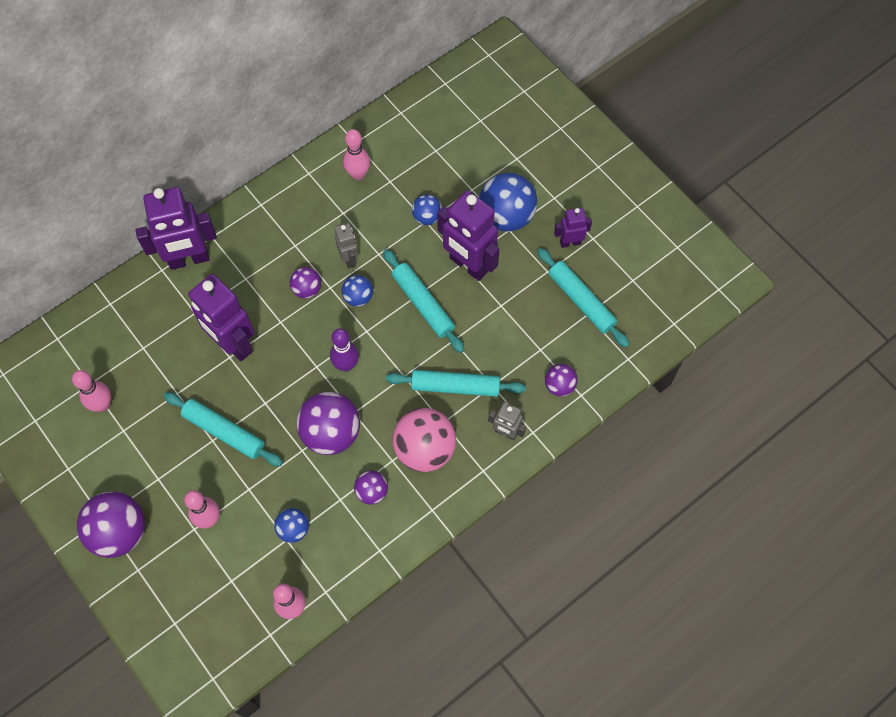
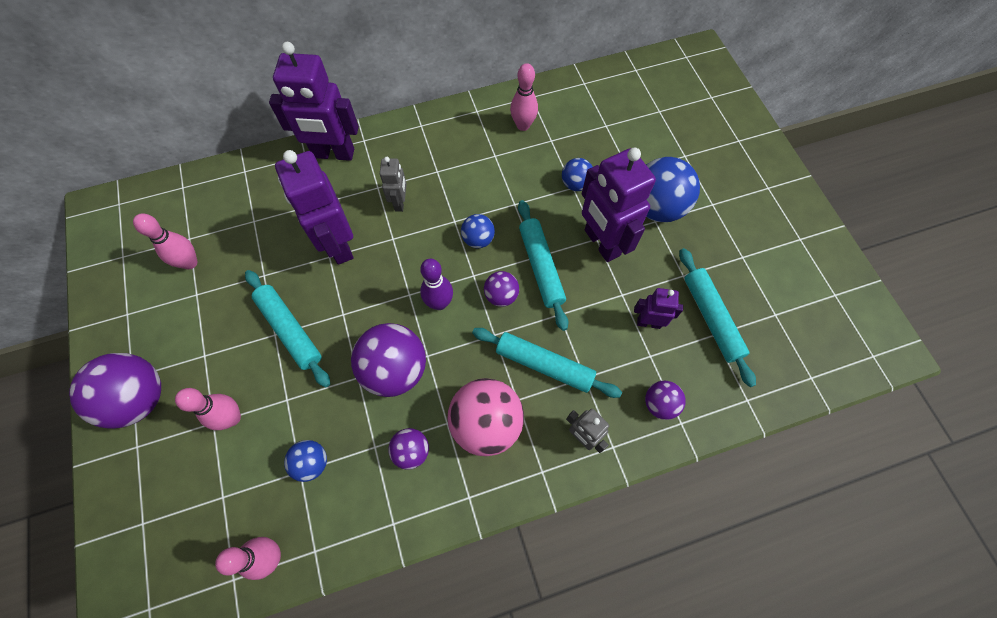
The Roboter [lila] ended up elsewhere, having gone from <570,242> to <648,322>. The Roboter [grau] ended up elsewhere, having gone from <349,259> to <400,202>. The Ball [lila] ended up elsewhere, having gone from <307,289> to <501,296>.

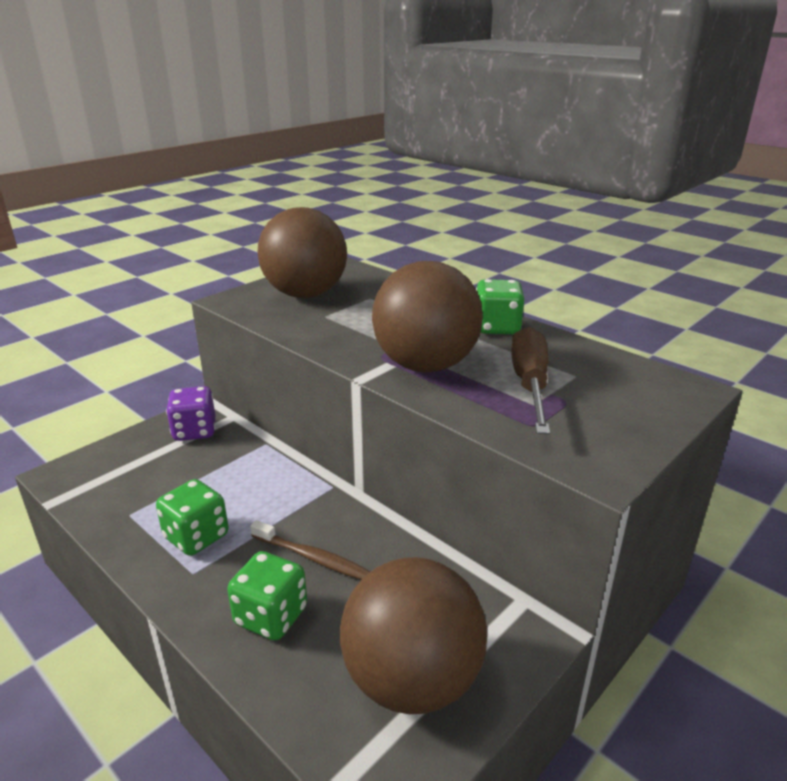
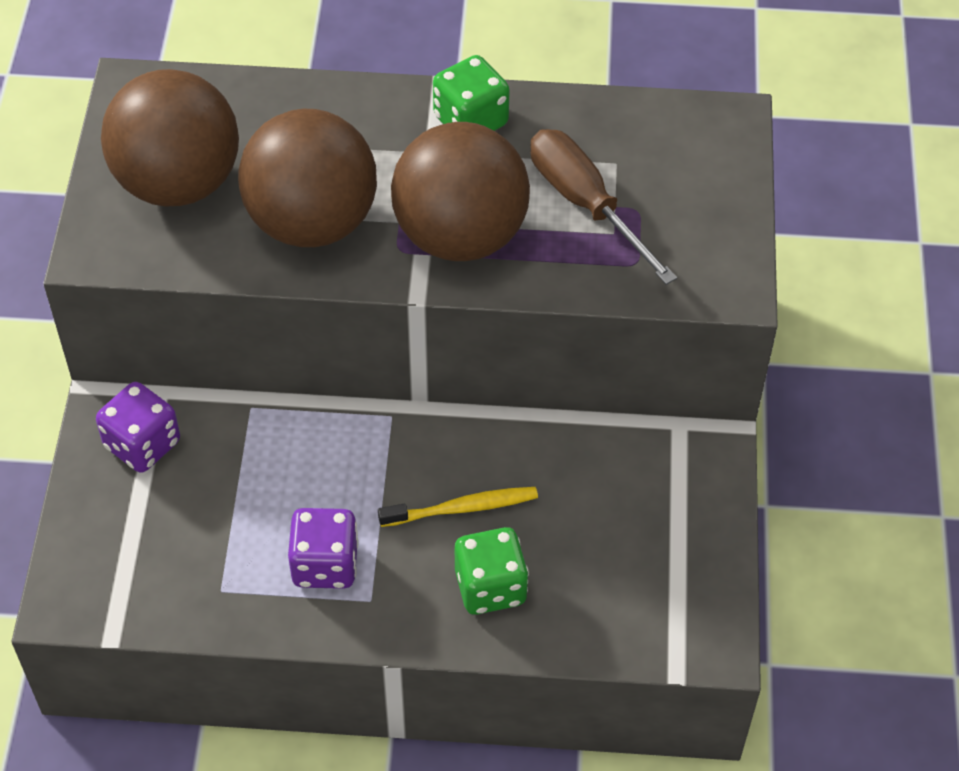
What was the Spielwürfel [grün] at <196,537> turned into the Spielwürfel [lila] at <325,564>. What was the Zahnbürste [braun] at <312,557> turned into the Zahnbürste [gelb] at <462,508>. The Ball [braun] ended up elsewhere, having gone from <412,680> to <312,222>.

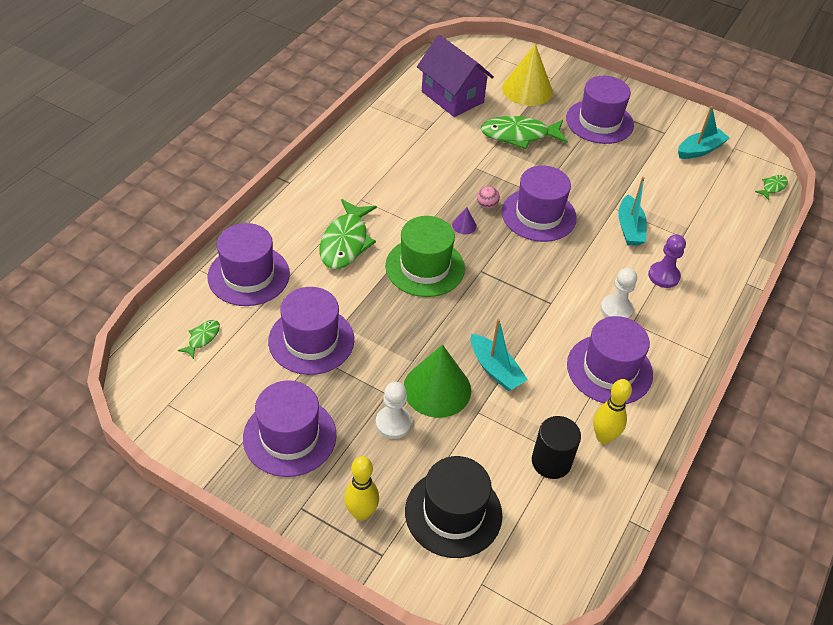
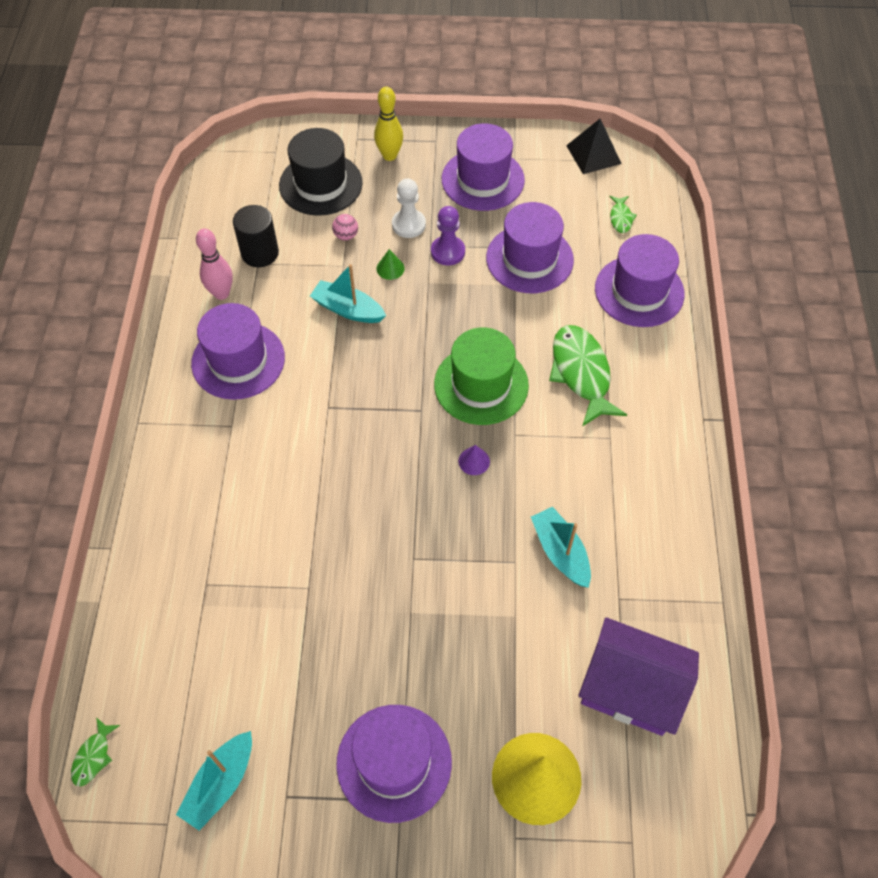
The second view lost the Fisch [grün] at <519,135>. The second view lost the Hut [lila] at <538,215>. The Boot [türkis] ended up elsewhere, having gone from <629,228> to <560,552>. The Ball [rosa] ended up elsewhere, having gone from <487,205> to <346,236>. The Bauer [lila] ended up elsewhere, having gone from <663,276> to <447,252>. The second view lost the Bauer [weiß] at <616,309>. The size of the Kegel [grün] at <437,389> changed by a factor of 0.42. What was the Bowlingkegel [gelb] at <603,437> turned into the Bowlingkegel [rosa] at <221,293>. The second view gained the Pyramide [schwarz] at <593,154>.

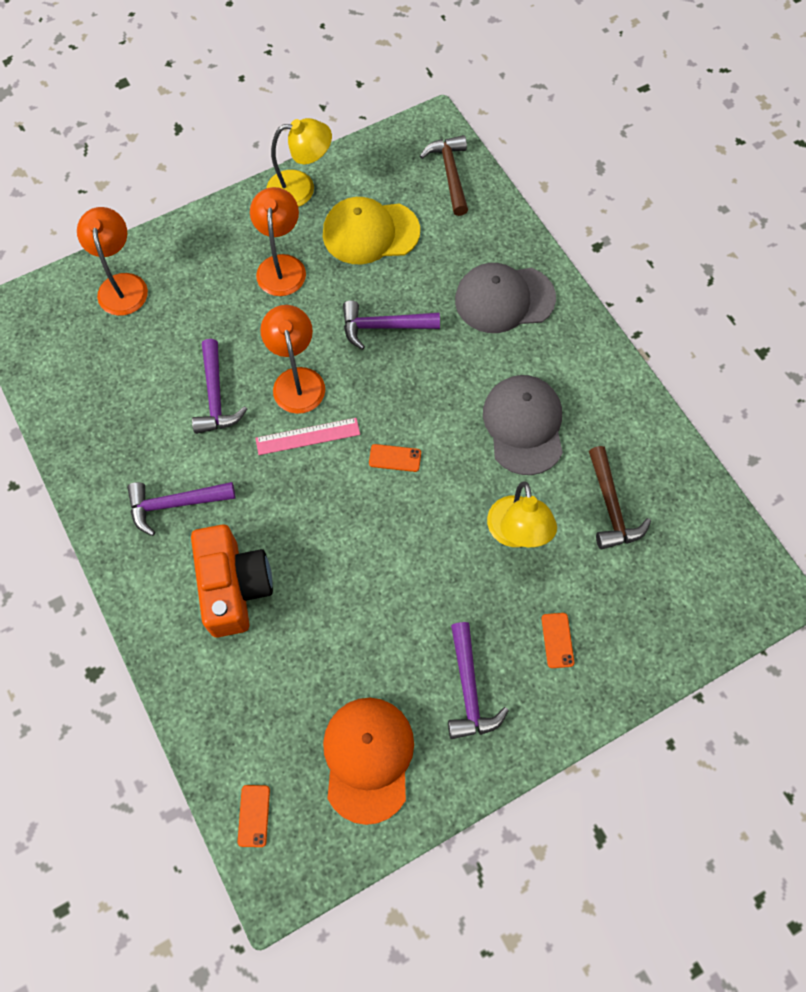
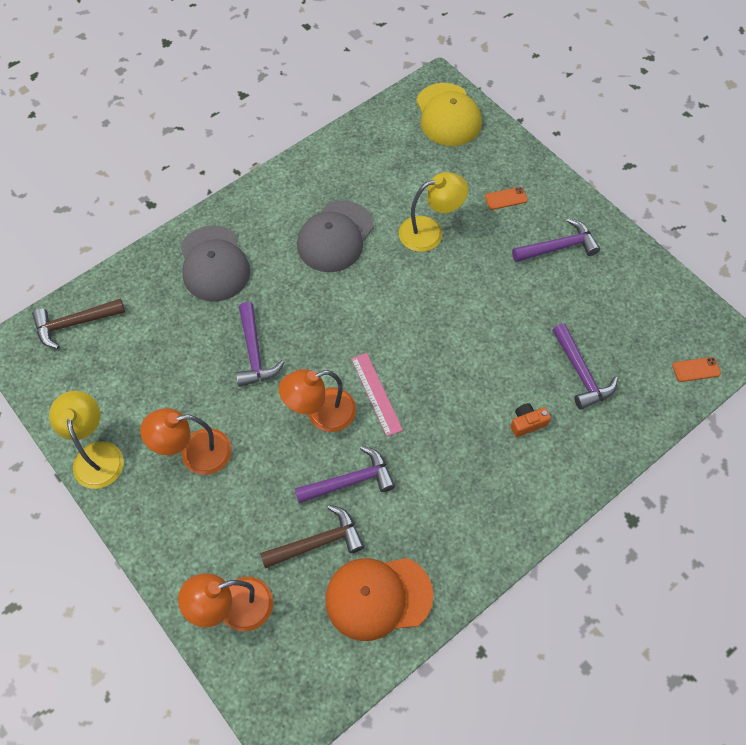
The Kappe [gelb] ended up elsewhere, having gone from <370,233> to <448,115>. The Kappe [grau] at <524,425> ended up facing another way, 45 degrees counterclockwise from before. The second view lost the Handy [orange] at <395,458>. The Hammer [braun] ended up elsewhere, having gone from <611,507> to <318,542>. The Hammer [lila] ended up elsewhere, having gone from <175,504> to <581,373>. The size of the Kamera [orange] at <234,586> changed by a factor of 0.43. The Kappe [orange] ended up elsewhere, having gone from <368,758> to <378,597>.

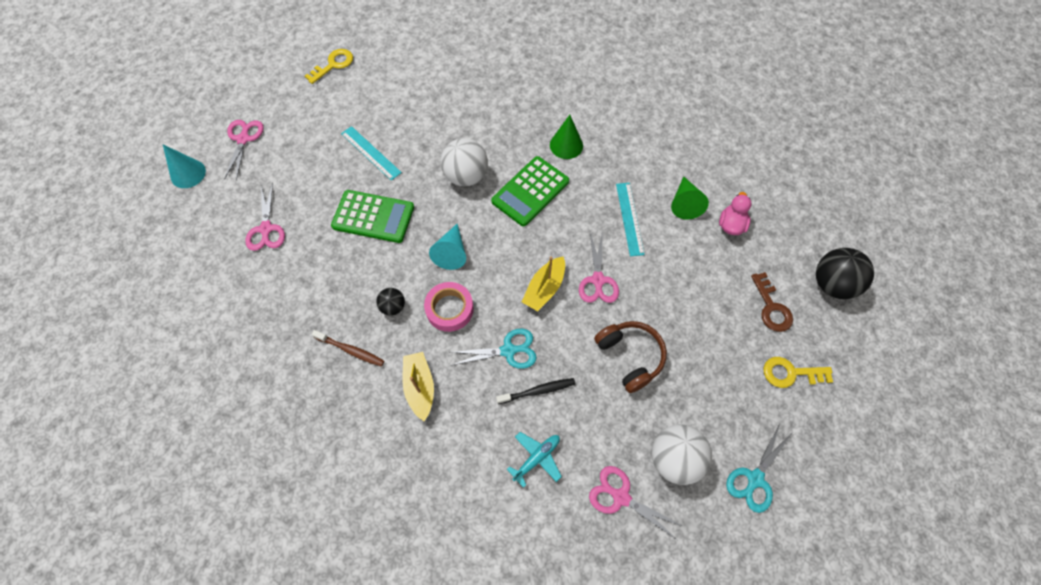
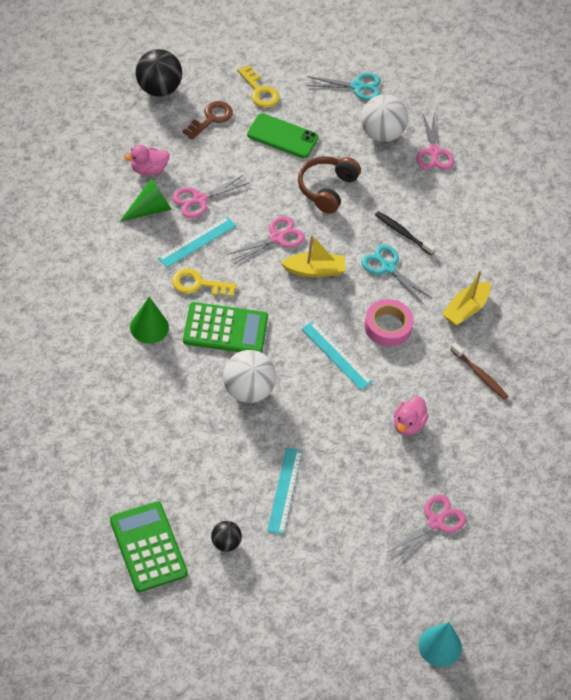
The Schlüssel [gelb] ended up elsewhere, having gone from <333,65> to <198,284>. The Schere [rosa] ended up elsewhere, having gone from <243,139> to <199,199>. The Taschenrechner [grün] ended up elsewhere, having gone from <373,217> to <148,547>. Where the Kegel [türkis] stood at <451,252>, the Lineal [türkis] came to stand at <336,355>. The Ball [schwarz] ended up elsewhere, having gone from <393,307> to <225,543>. The Zahnbürste [braun] at <350,350> ended up facing another way, 150 degrees clockwise from before. The second view lost the Flugzeug [türkis] at <537,458>. The second view gained the Handy [grün] at <282,136>. The second view gained the Ente [rosa] at <408,424>.

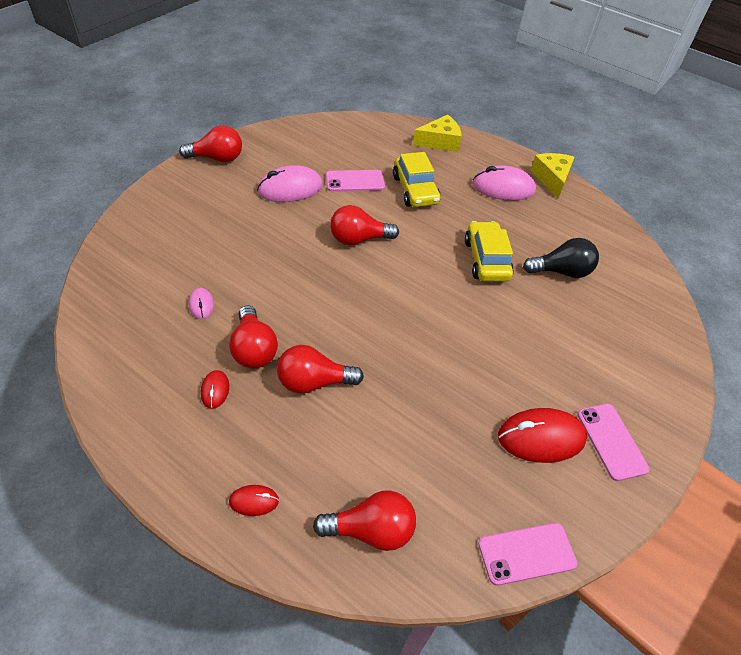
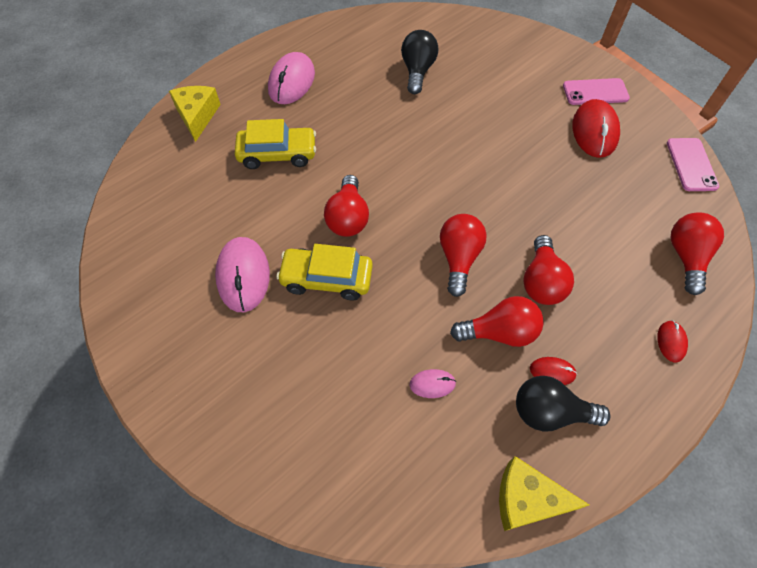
The Glühbirne [rot] ended up elsewhere, having gone from <217,158> to <459,258>. The Käse [gelb] ended up elsewhere, having gone from <551,179> to <527,499>. The second view lost the Handy [rosa] at <355,181>. The Auto [gelb] ended up elsewhere, having gone from <486,260> to <326,279>. The second view gained the Glühbirne [schwarz] at <550,412>.

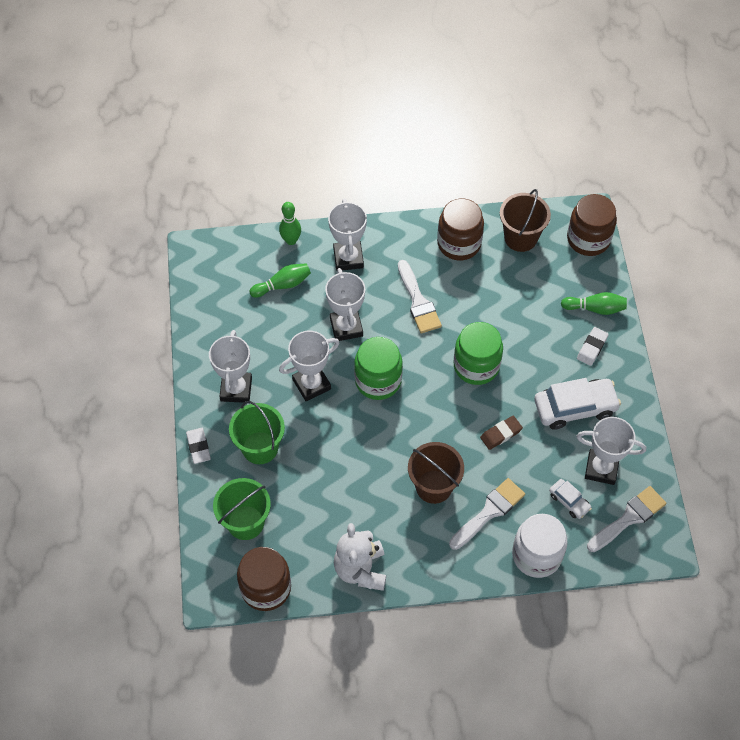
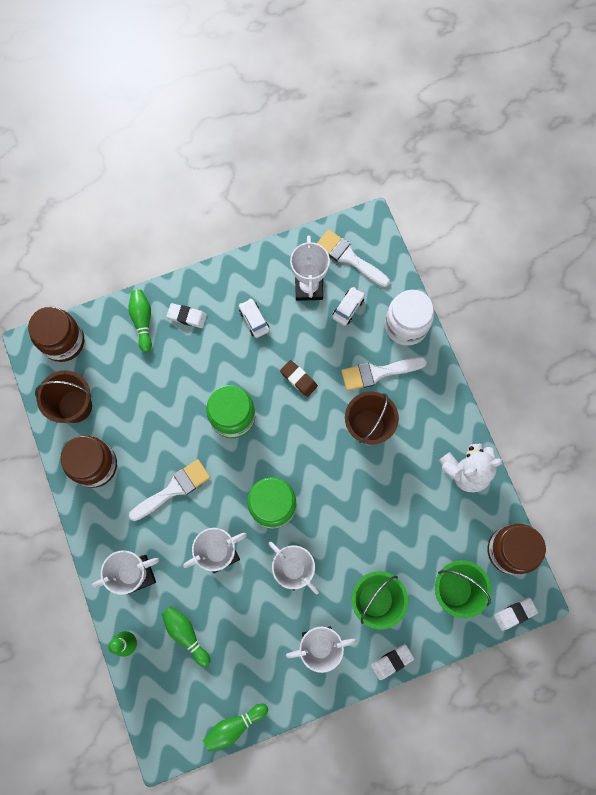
The size of the Auto [weiß] at <575,407> changed by a factor of 0.52. The Pinsel [weiß] at <489,512> ended up facing another way, 45 degrees counterclockwise from before. The second view gained the Radiergummi [weiß] at <514,613>. The second view gained the Bowlingkegel [grün] at <234,726>.

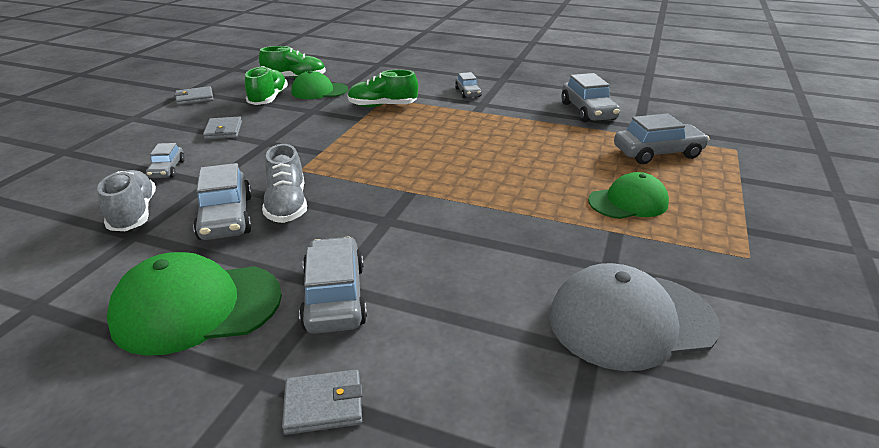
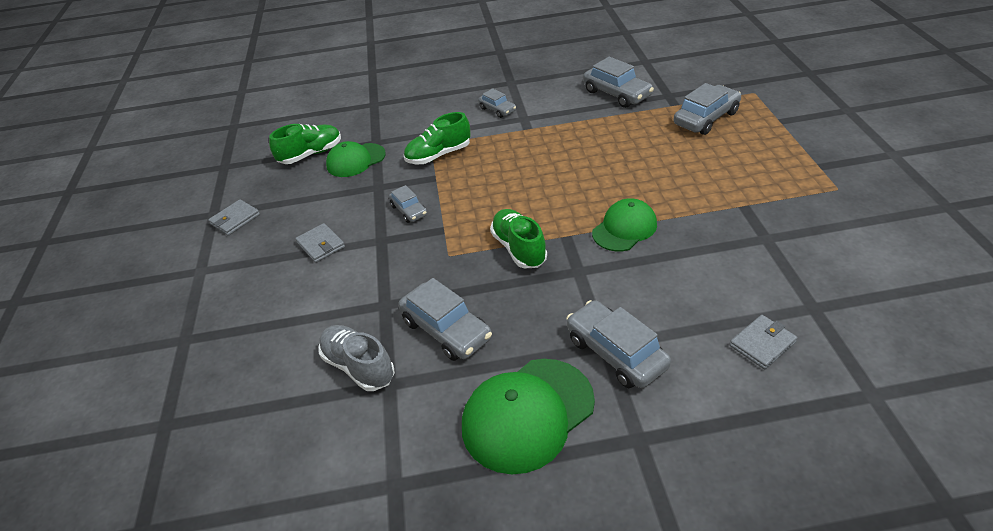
The Schuh [grün] ended up elsewhere, having gone from <268,99> to <519,248>. The Auto [grau] ended up elsewhere, having gone from <167,169> to <409,210>. The second view lost the Schuh [grau] at <287,205>. The Kappe [grün] ended up elsewhere, having gone from <628,202> to <624,228>. The second view lost the Kappe [grau] at <631,320>. The Geldbörse [grau] ended up elsewhere, having gone from <323,404> to <762,344>.

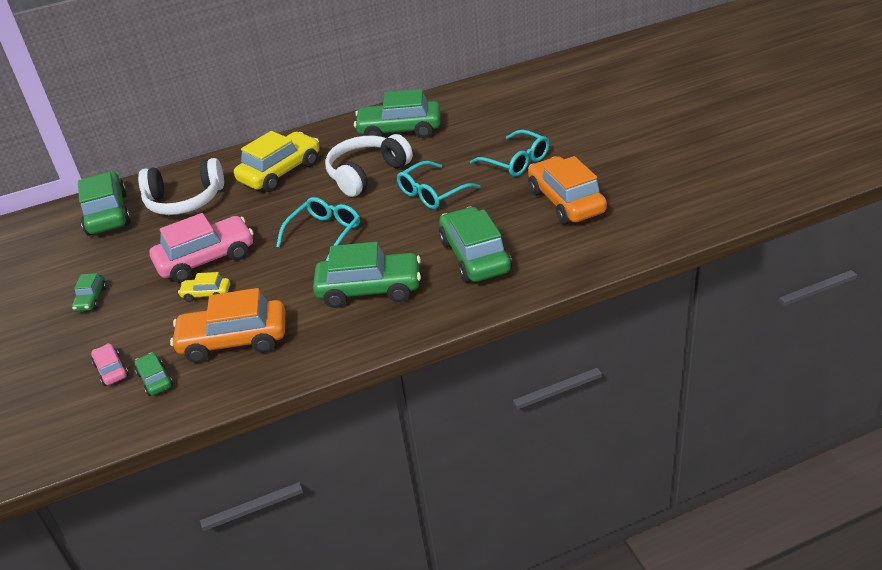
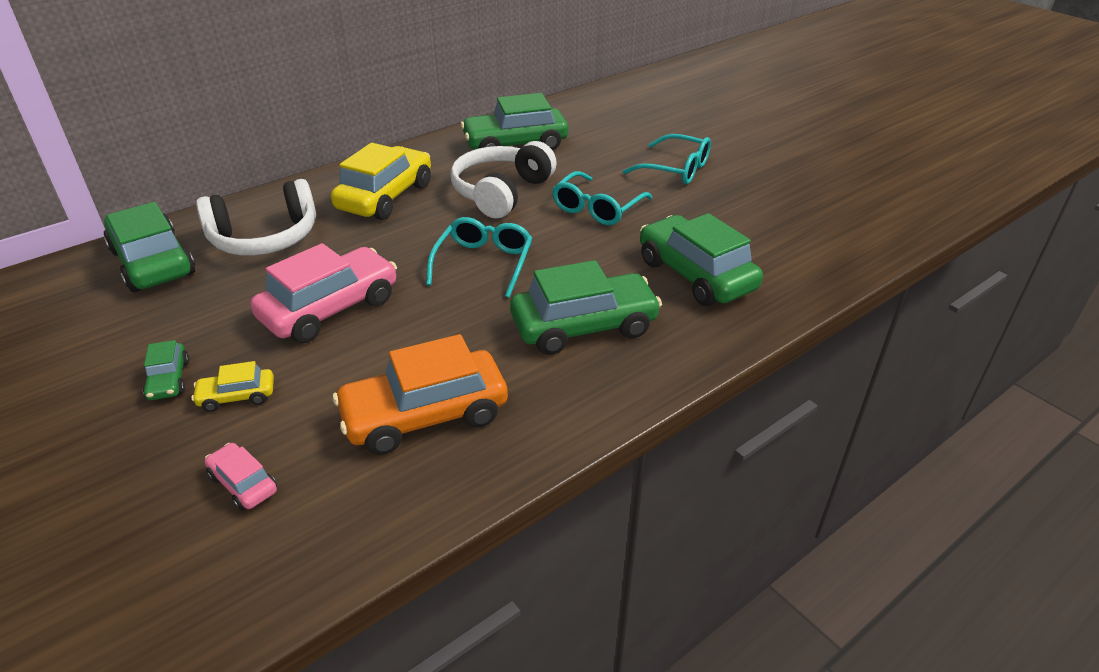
The second view lost the Auto [orange] at <566,201>. The Auto [gelb] ended up elsewhere, having gone from <206,294> to <237,396>. The second view lost the Auto [grün] at <155,379>.

